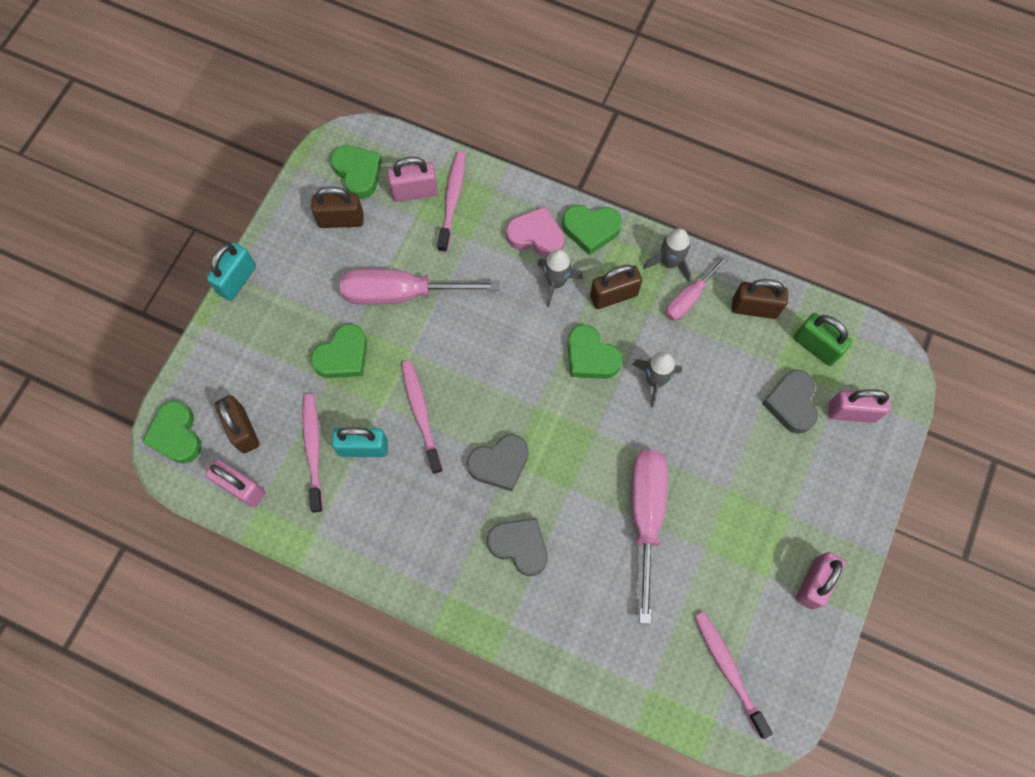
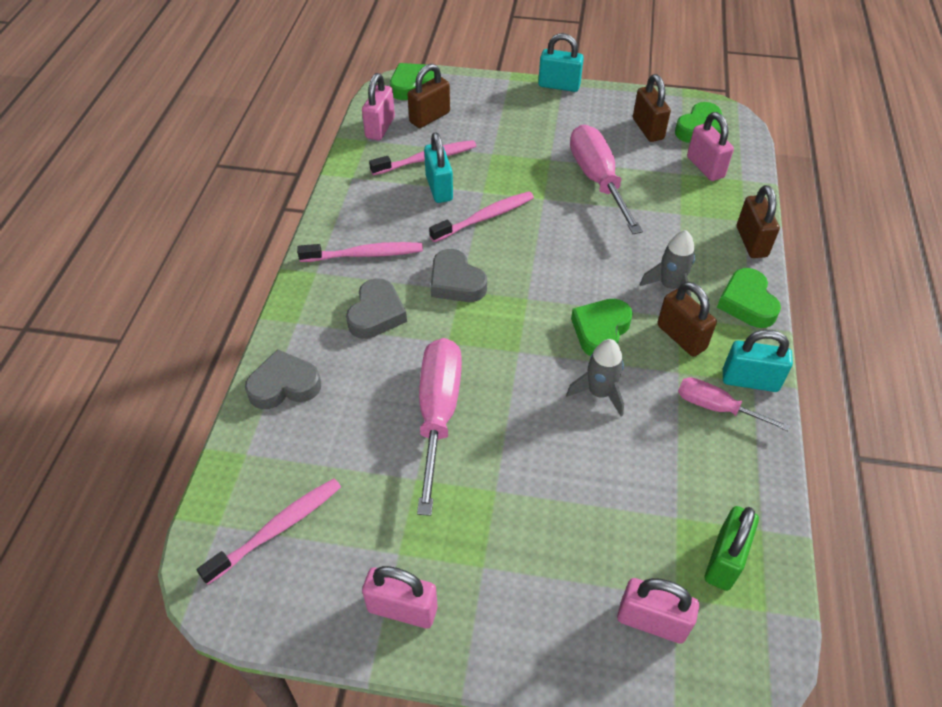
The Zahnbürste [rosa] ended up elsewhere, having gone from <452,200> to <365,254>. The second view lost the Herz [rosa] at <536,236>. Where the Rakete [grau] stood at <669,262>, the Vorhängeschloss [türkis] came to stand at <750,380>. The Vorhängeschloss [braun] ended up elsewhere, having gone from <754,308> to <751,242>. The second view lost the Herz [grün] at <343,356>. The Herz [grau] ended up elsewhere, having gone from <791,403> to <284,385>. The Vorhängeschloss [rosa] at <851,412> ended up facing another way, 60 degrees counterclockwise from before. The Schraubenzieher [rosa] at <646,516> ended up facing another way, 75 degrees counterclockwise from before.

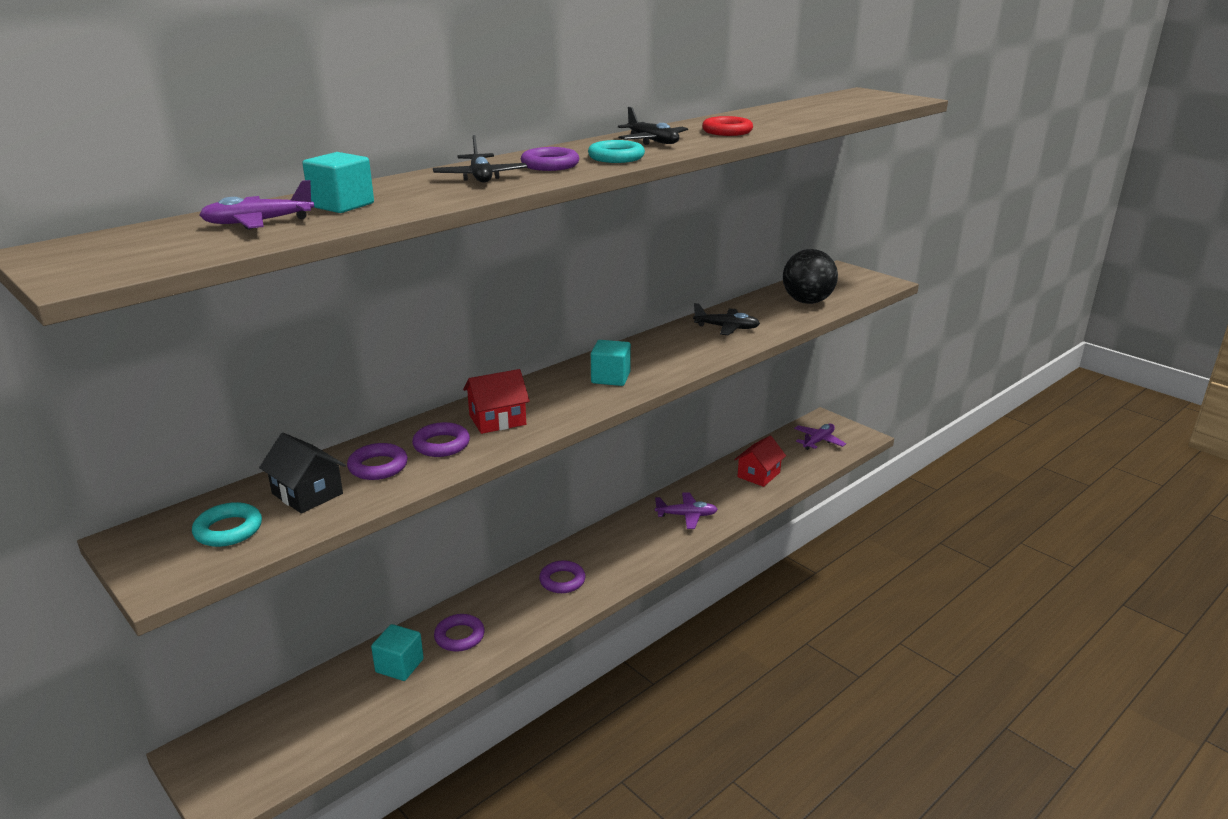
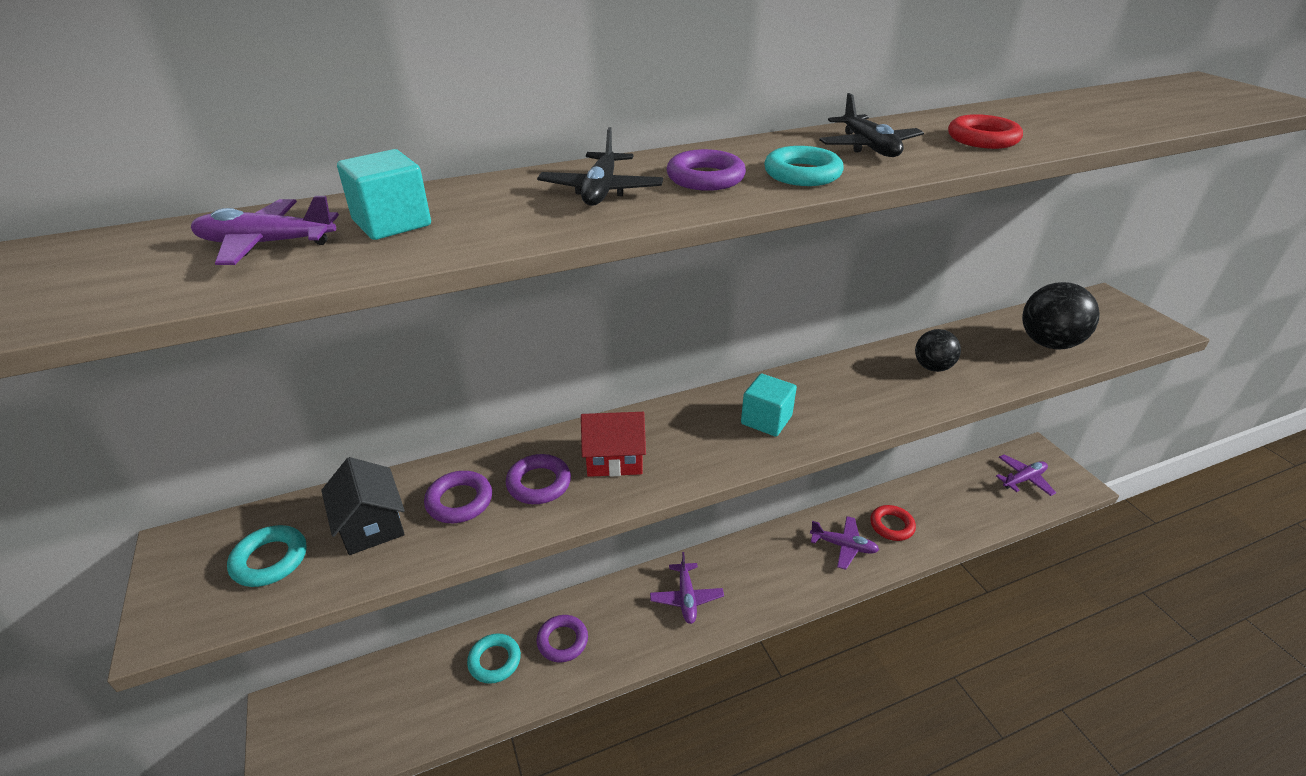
Where the Flugzeug [schwarz] stood at <726,328>, the Ball [schwarz] came to stand at <932,367>. The second view lost the Haus [rot] at <758,475>. Where the Ring [lila] stood at <562,580>, the Flugzeug [lila] came to stand at <686,598>. Where the Kubus [türkis] stood at <399,665>, the Ring [türkis] came to stand at <494,661>. The second view gained the Ring [rot] at <891,525>.

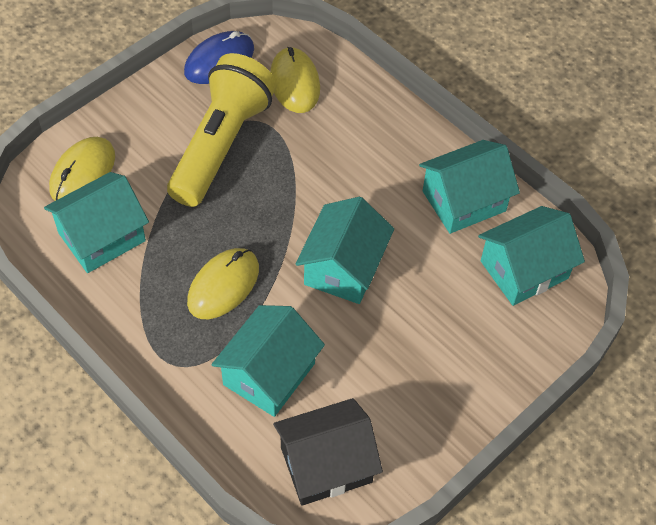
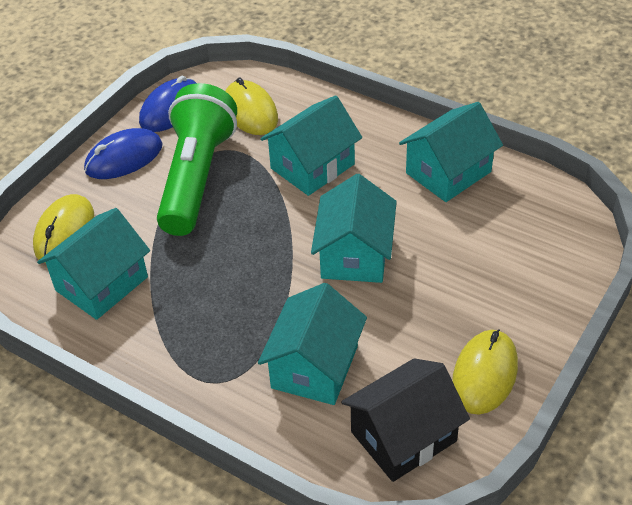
What was the Taschenlampe [gelb] at <221,144> turned into the Taschenlampe [grün] at <197,177>. The Haus [türkis] ended up elsewhere, having gone from <524,270> to <312,166>. The Computermaus [gelb] ended up elsewhere, having gone from <223,285> to <485,374>. The second view gained the Computermaus [blau] at <124,158>.

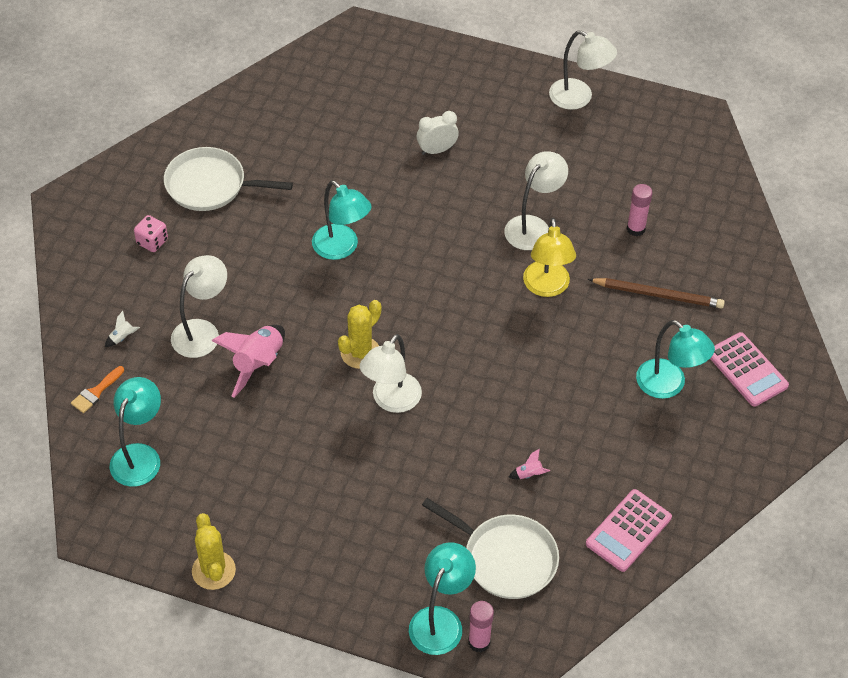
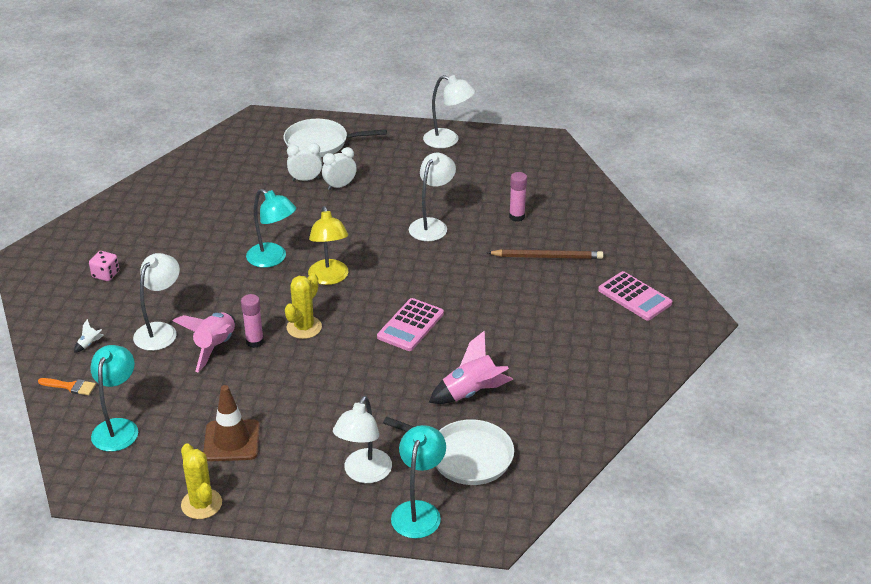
The Pfanne [weiß] ended up elsewhere, having gone from <210,185> to <320,143>. The Lampe [gelb] ended up elsewhere, having gone from <547,287> to <329,278>. The second view lost the Lampe [türkis] at <668,385>. The Lampe [weiß] ended up elsewhere, having gone from <391,401> to <364,474>. The Pinsel [orange] at <96,392> ended up facing another way, 105 degrees counterclockwise from before. The size of the Rakete [rosa] at <529,474> changed by a factor of 2.39. The Taschenrechner [rosa] ended up elsewhere, having gone from <628,531> to <410,325>. The Klebestift [rosa] ended up elsewhere, having gone from <479,642> to <255,342>. The second view gained the Wecker [weiß] at <305,179>. The second view gained the Leitkegel [braun] at <231,441>.

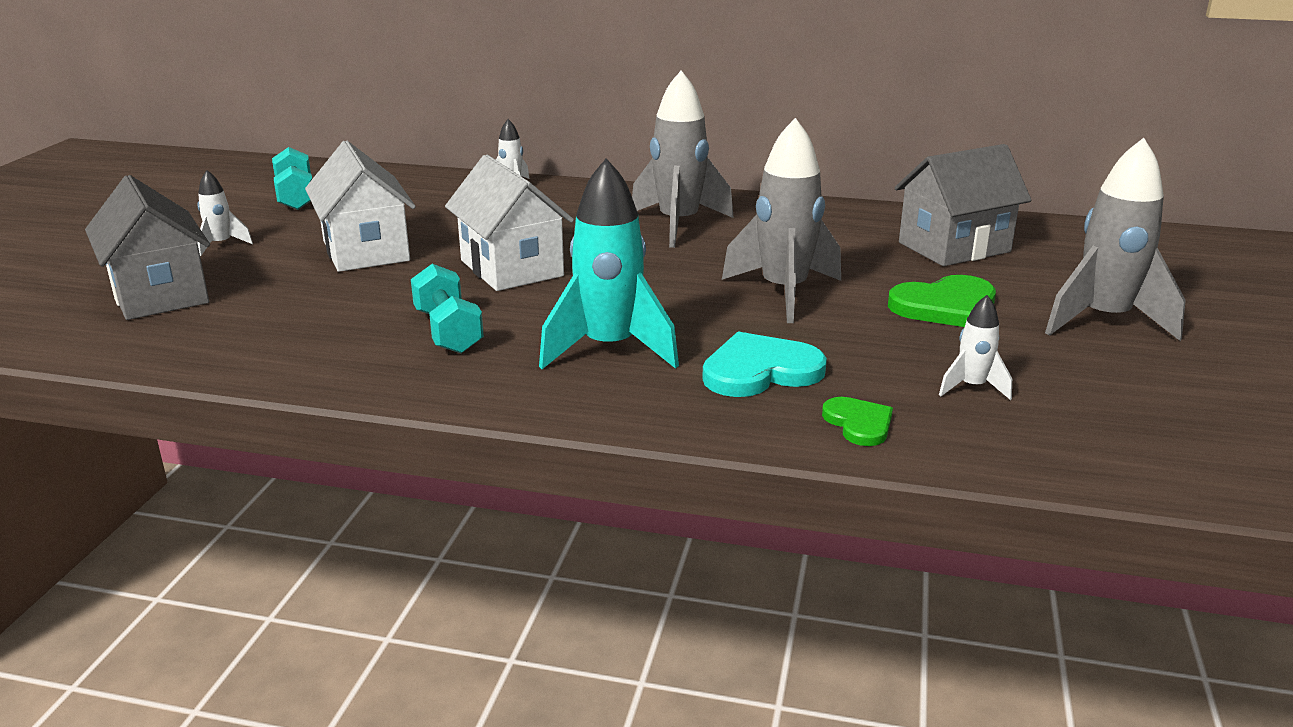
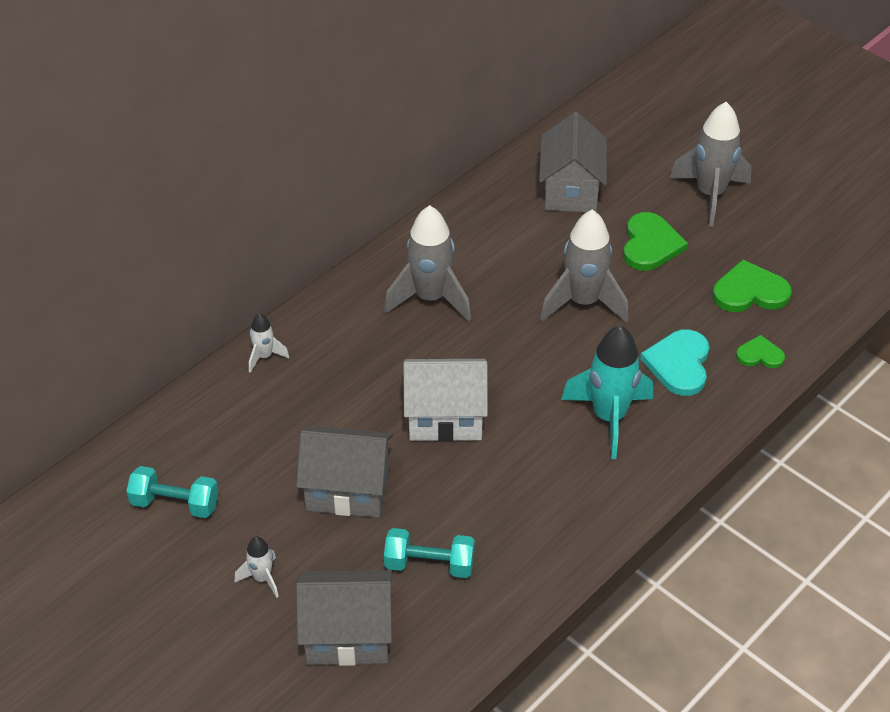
What was the Haus [weiß] at <366,251> turned into the Haus [grau] at <347,490>. The Hantel [türkis] ended up elsewhere, having gone from <448,331> to <429,564>. Where the Rakete [weiß] stood at <972,387>, the Herz [grün] came to stand at <749,291>.

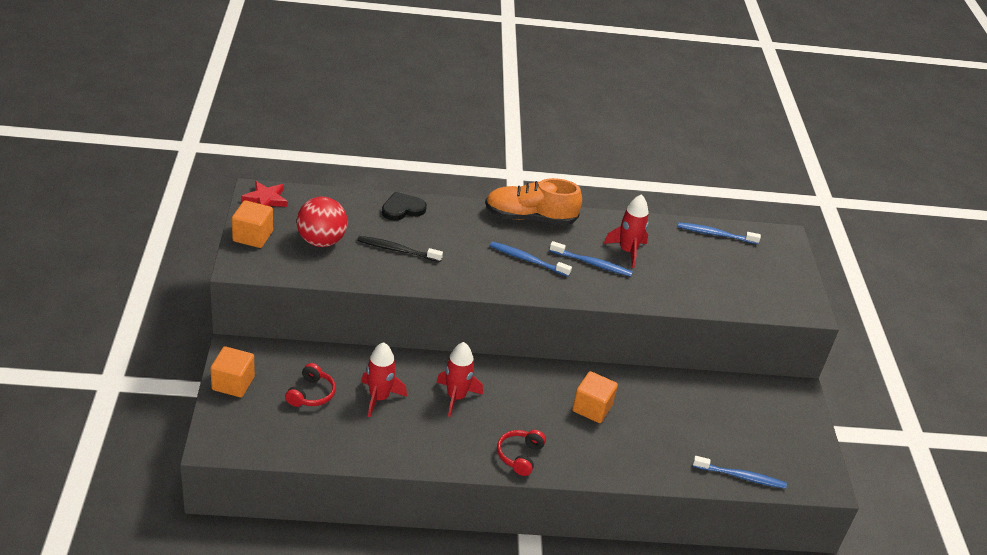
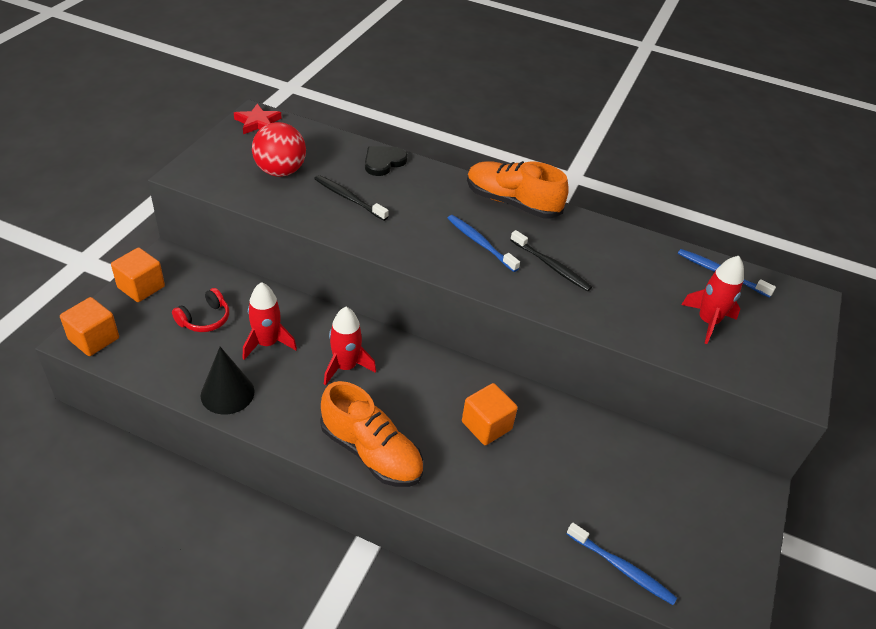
The Herz [schwarz] at <402,209> ended up facing another way, 45 degrees counterclockwise from before. The Rakete [rot] ended up elsewhere, having gone from <627,251> to <707,322>. The Kubus [orange] ended up elsewhere, having gone from <253,236> to <94,339>. What was the Zahnbürste [blau] at <592,263> turned into the Zahnbürste [schwarz] at <551,266>. Where the Kopfhörer [rot] stood at <520,456>, the Schuh [orange] came to stand at <371,452>. The second view gained the Kegel [schwarz] at <227,393>.

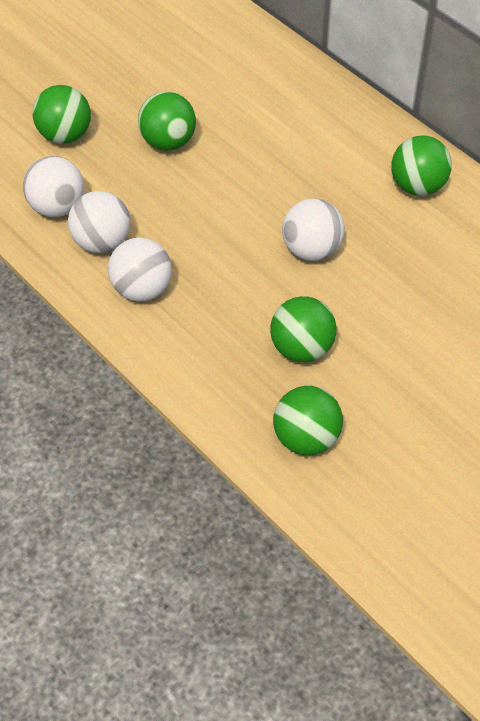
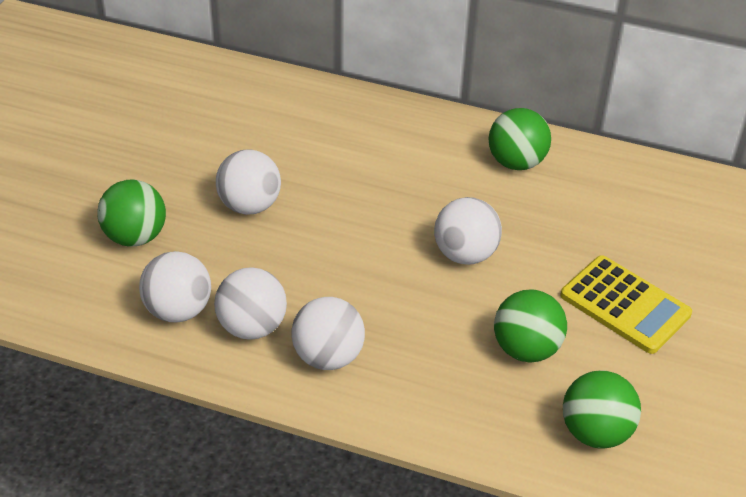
What was the Ball [grün] at <168,142> turned into the Ball [weiß] at <249,205>. The second view gained the Taschenrechner [gelb] at <625,305>.

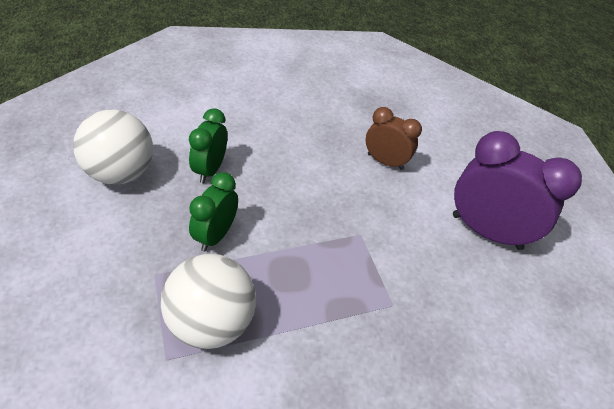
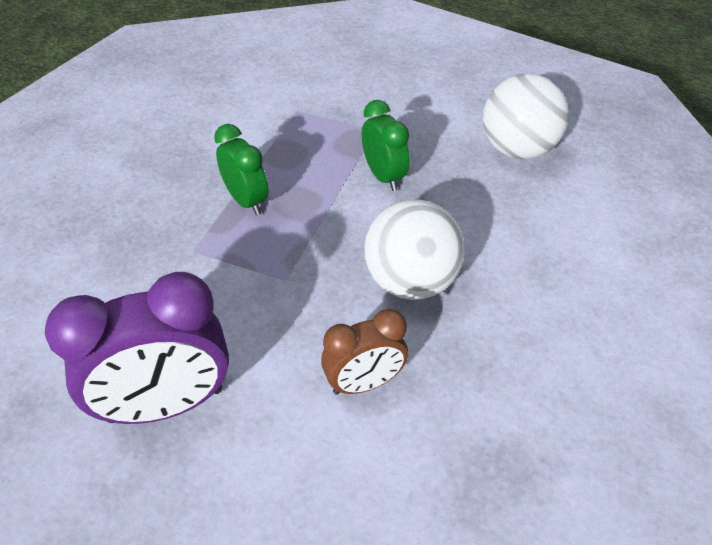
The Wecker [grün] ended up elsewhere, having gone from <210,170> to <246,201>. The Ball [weiß] ended up elsewhere, having gone from <211,322> to <411,282>.

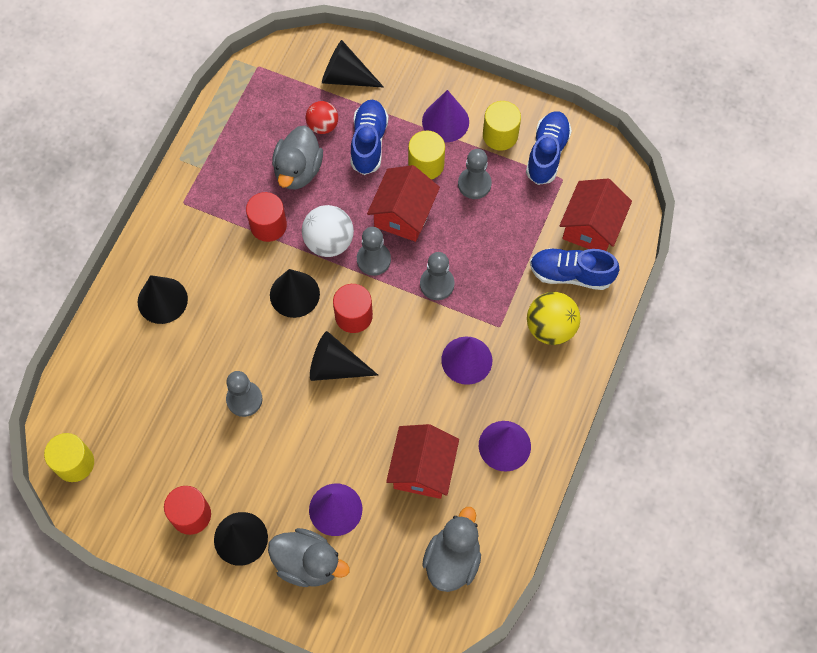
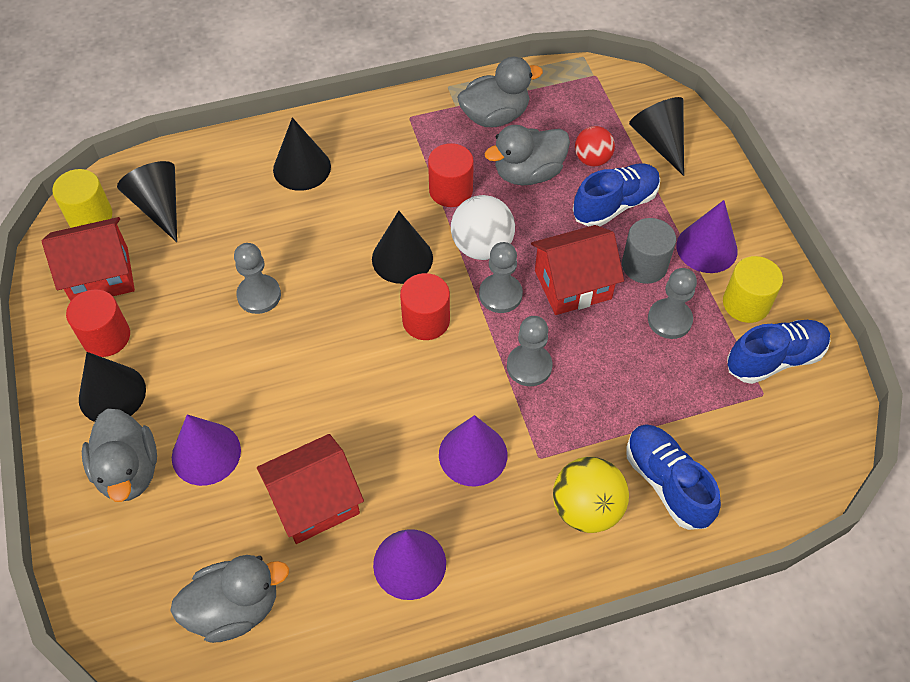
What was the Vollzylinder [gelb] at <426,164> turned into the Vollzylinder [grau] at <644,265>. The Haus [rot] ended up elsewhere, having gone from <591,227> to <100,276>. The Kegel [schwarz] ended up elsewhere, having gone from <335,366> to <159,206>. The second view gained the Ente [grau] at <495,116>.

